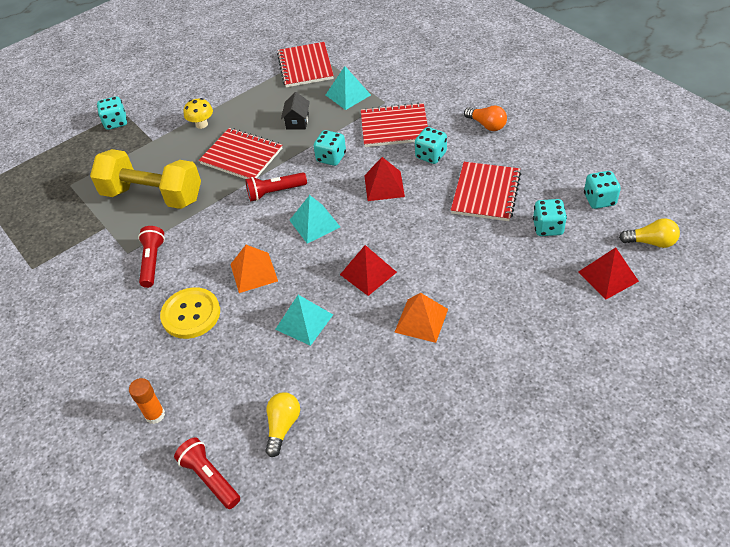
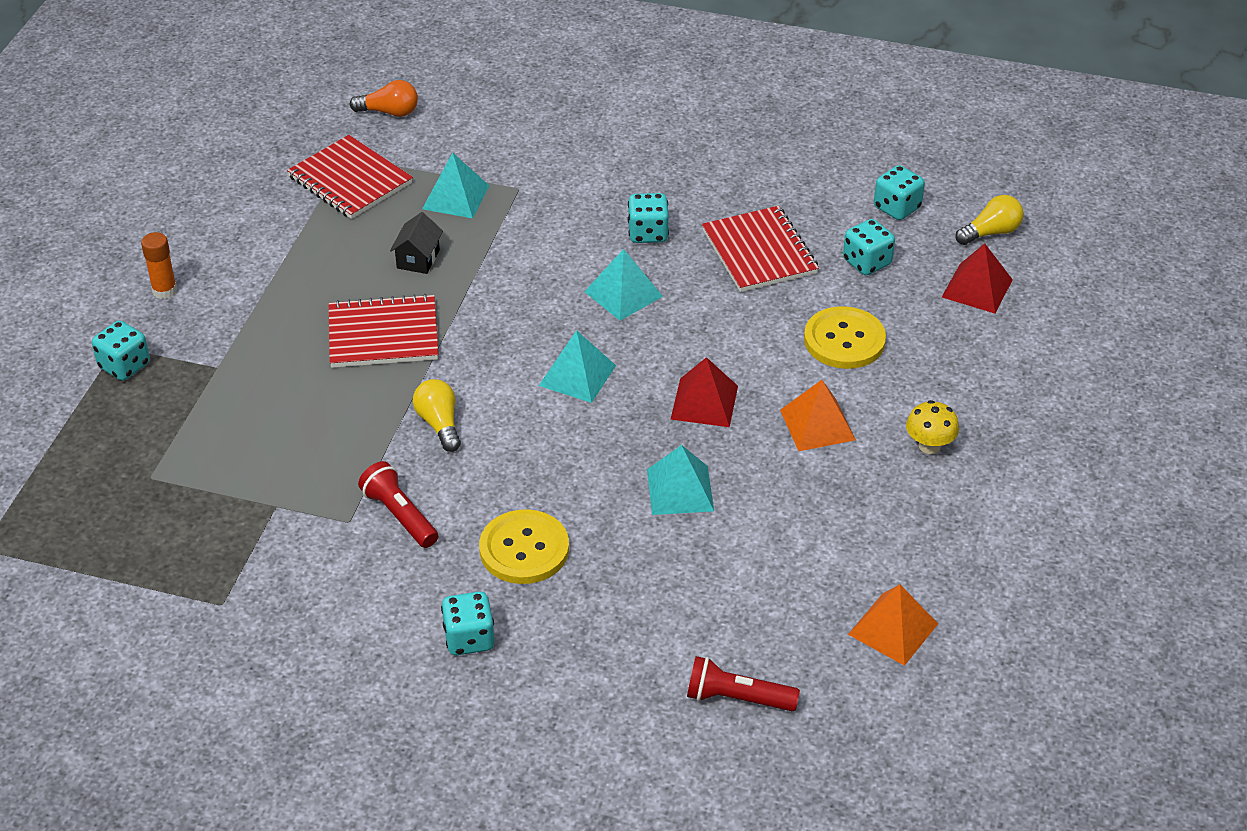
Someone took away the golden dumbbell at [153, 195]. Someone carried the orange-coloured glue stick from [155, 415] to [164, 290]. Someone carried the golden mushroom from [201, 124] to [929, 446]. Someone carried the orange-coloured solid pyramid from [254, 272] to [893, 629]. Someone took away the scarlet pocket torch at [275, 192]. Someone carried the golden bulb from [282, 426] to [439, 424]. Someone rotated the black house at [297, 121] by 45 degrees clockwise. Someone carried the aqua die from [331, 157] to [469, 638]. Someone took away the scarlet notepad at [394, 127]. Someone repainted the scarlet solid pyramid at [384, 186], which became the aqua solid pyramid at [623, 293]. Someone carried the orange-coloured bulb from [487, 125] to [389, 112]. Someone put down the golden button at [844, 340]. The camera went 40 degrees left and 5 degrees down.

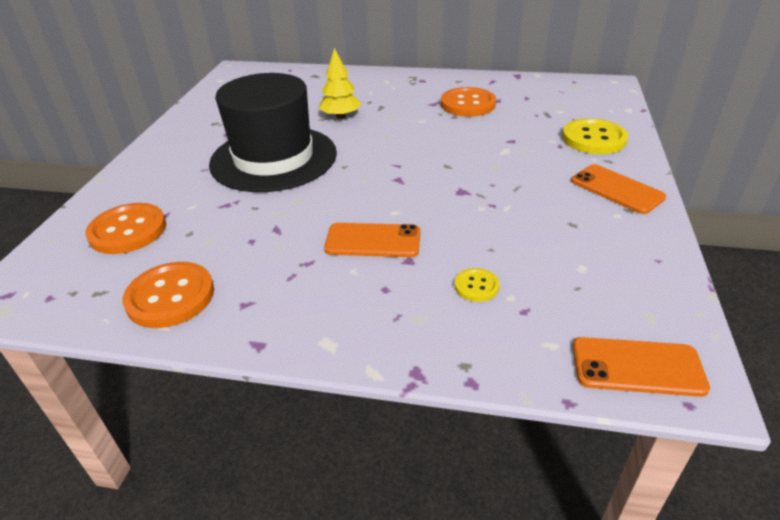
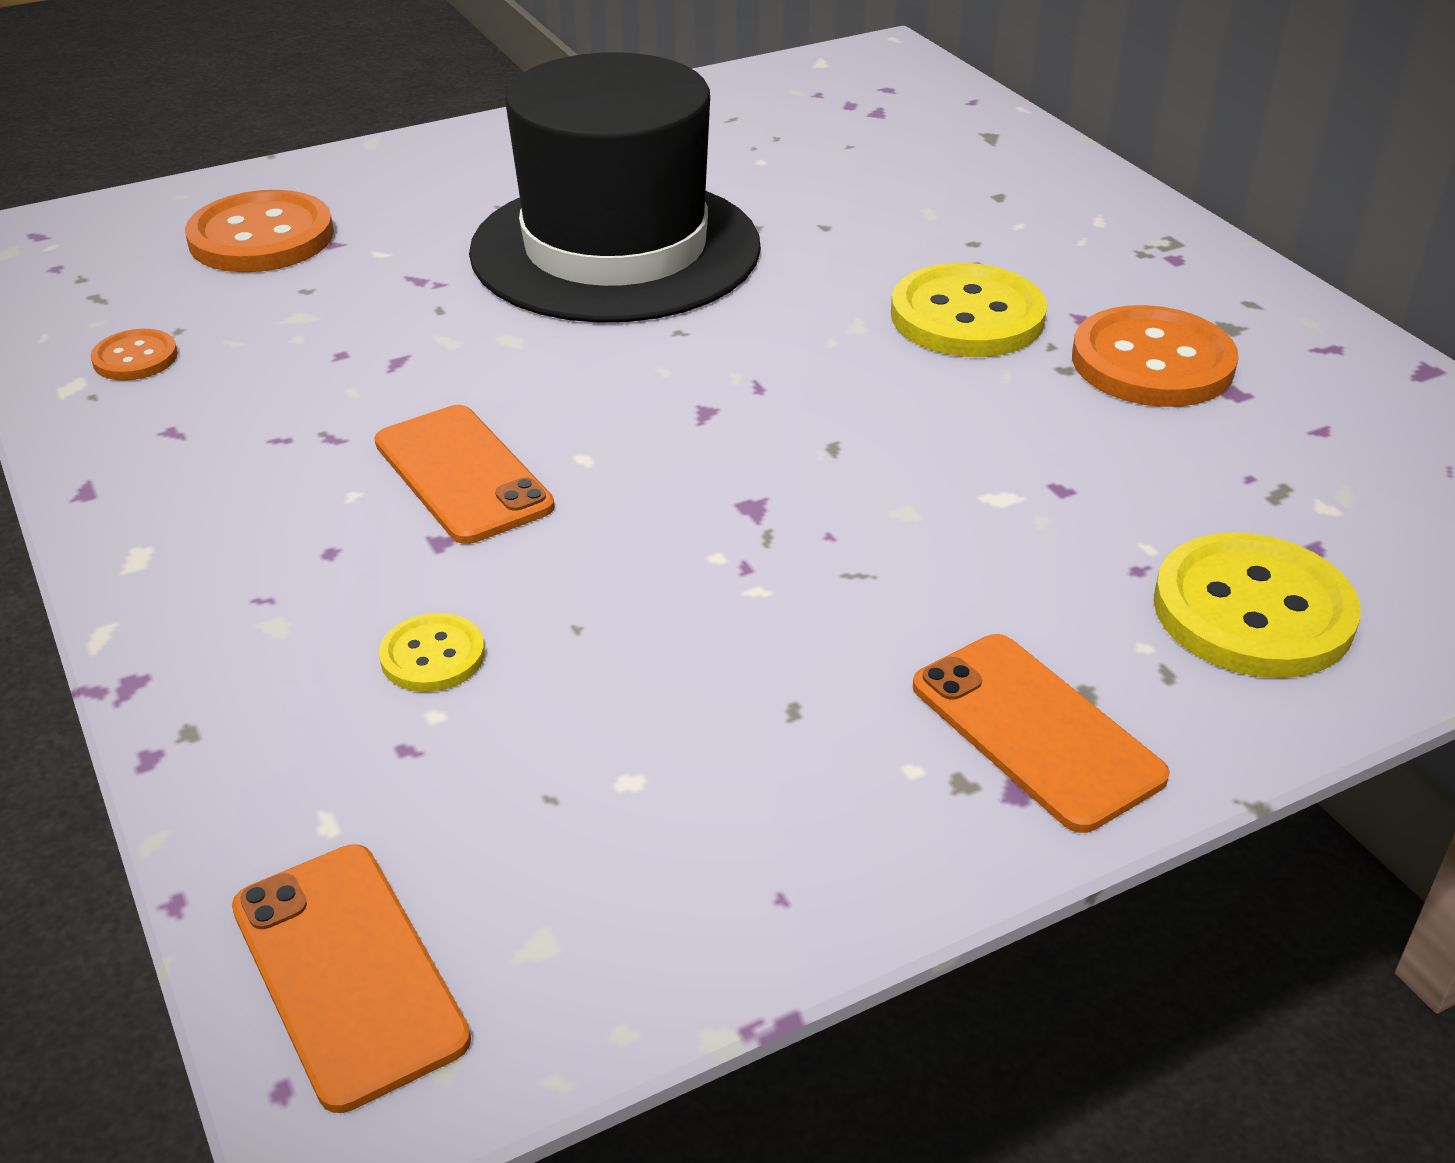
Someone scaled the orange-coloured button at [170, 296] by 0.51. Someone took away the golden fir tree at [341, 116]. Someone rotated the orange-coloured mobile phone at [616, 189] by 45 degrees counterclockwise. Someone put down the golden button at [967, 316]. The camera went 50 degrees right and 0 degrees up.

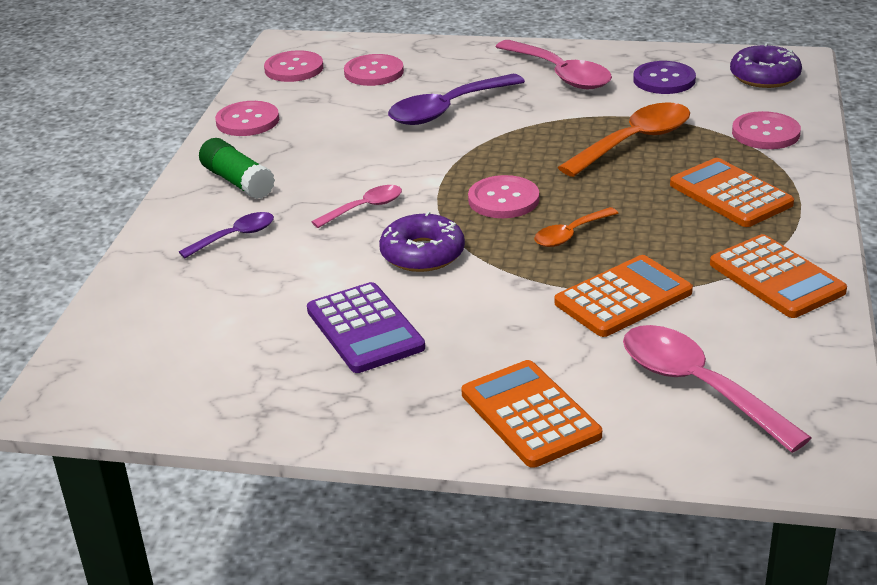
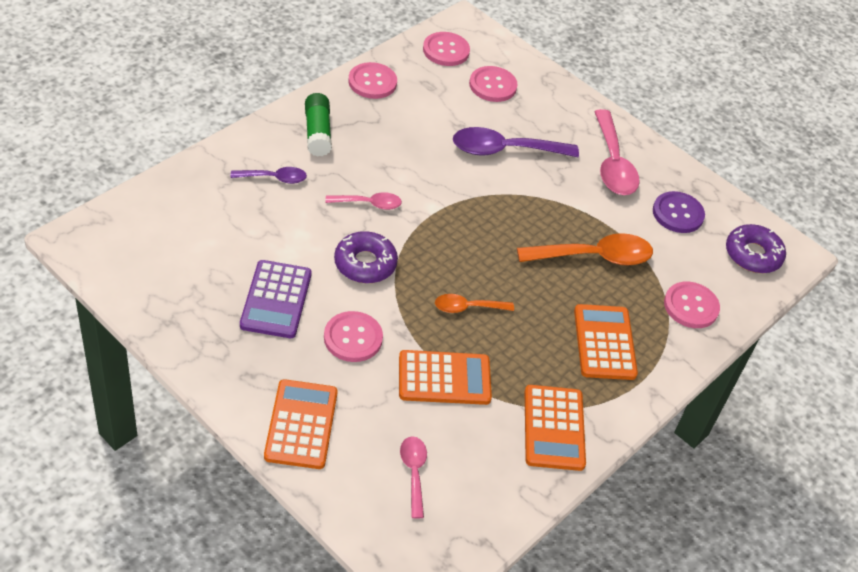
Someone carried the rosy button from [503, 199] to [353, 338]. Someone scaled the rosy spoon at [698, 387] by 0.56. The camera went 25 degrees right and 15 degrees up.

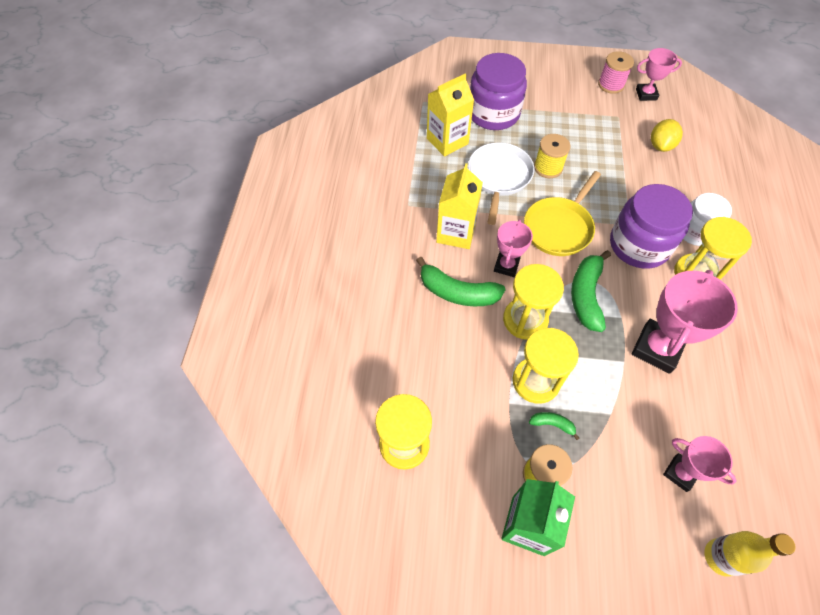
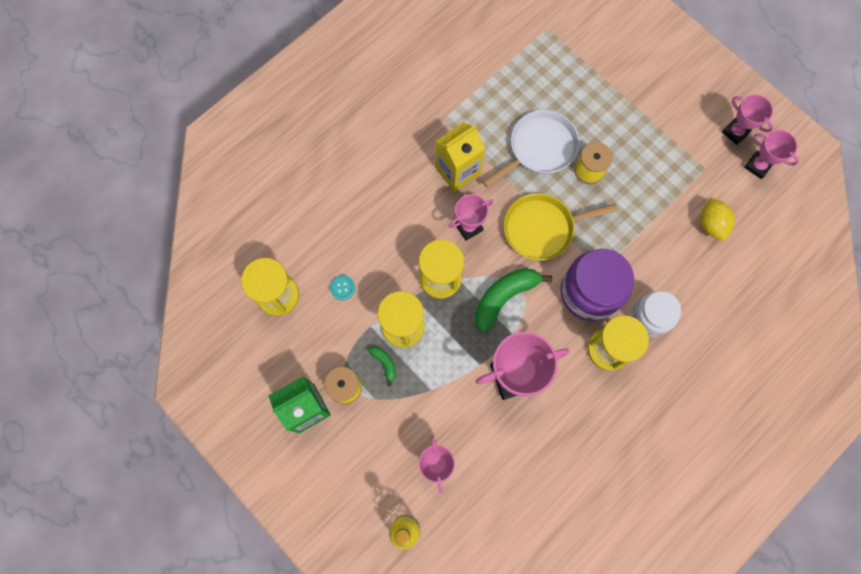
Someone took away the green banana at [457, 292]. Someone took away the golden milk carton at [447, 141]. Someone took away the purple jar at [493, 113]. Someone swapped the rosy bobbin at [611, 85] for the rosy trophy at [735, 132]. Someone rotated the golden toy lemon at [660, 146] by 75 degrees counterclockwise. Someone put down the aqua button at [342, 288]. The camera went 40 degrees right and 15 degrees up.

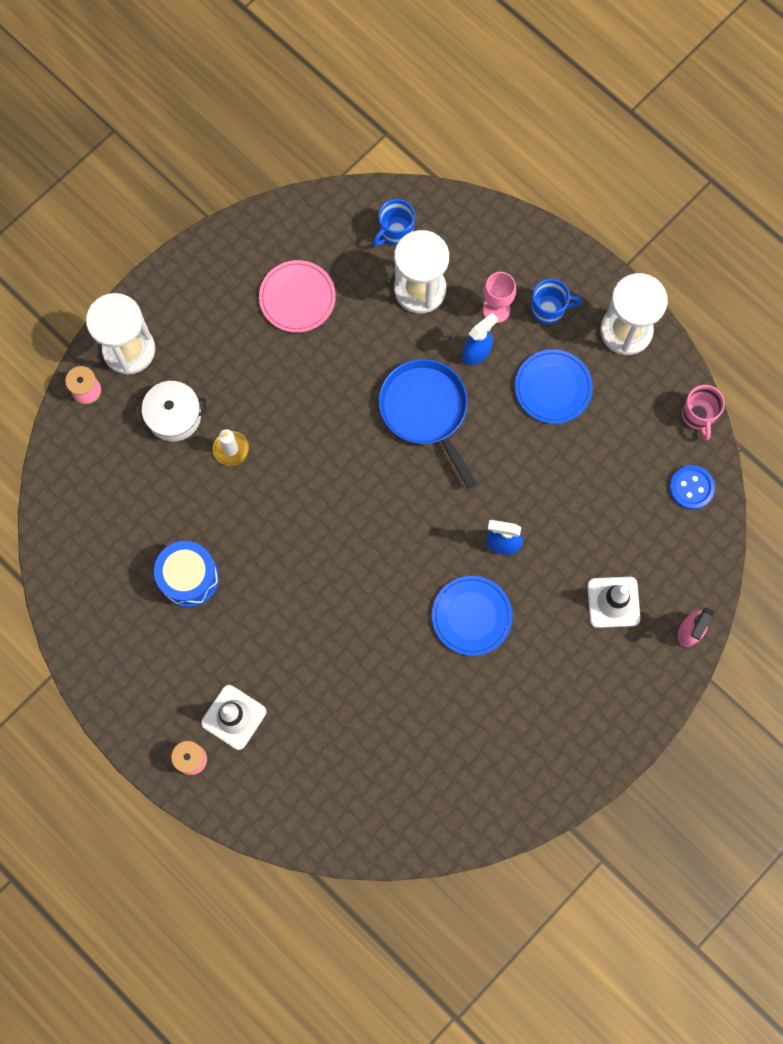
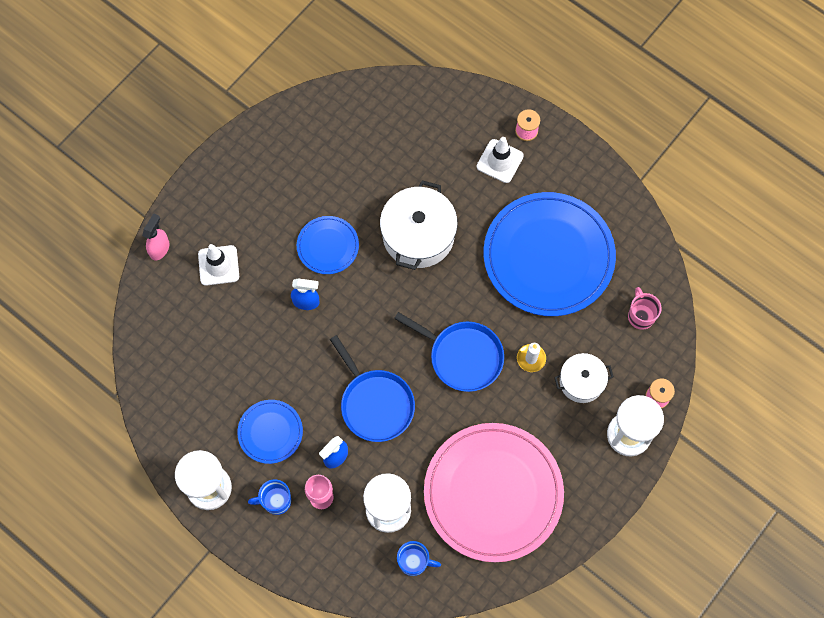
Someone swapped the blue drum at [189, 578] for the blue plate at [548, 256]. Someone scaled the rosy plate at [297, 298] by 2.11. Someone rotated the blue tea mug at [395, 232] by 60 degrees clockwise. Someone took away the blue button at [691, 488]. Someone carried the rosy tea mug from [698, 415] to [640, 316]. Someone put down the snow-white pot at [418, 235]. Someone put down the blue pan at [462, 356]. The camera went 175 degrees right and 5 degrees down.

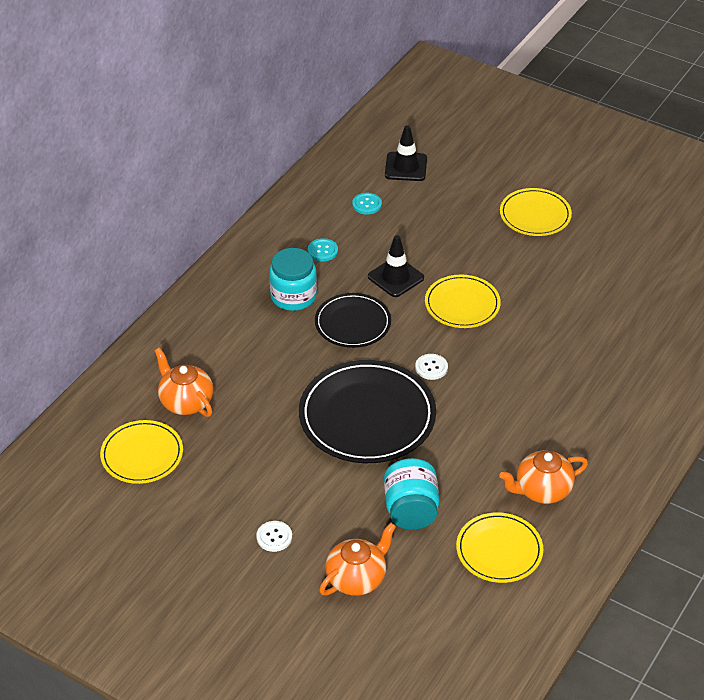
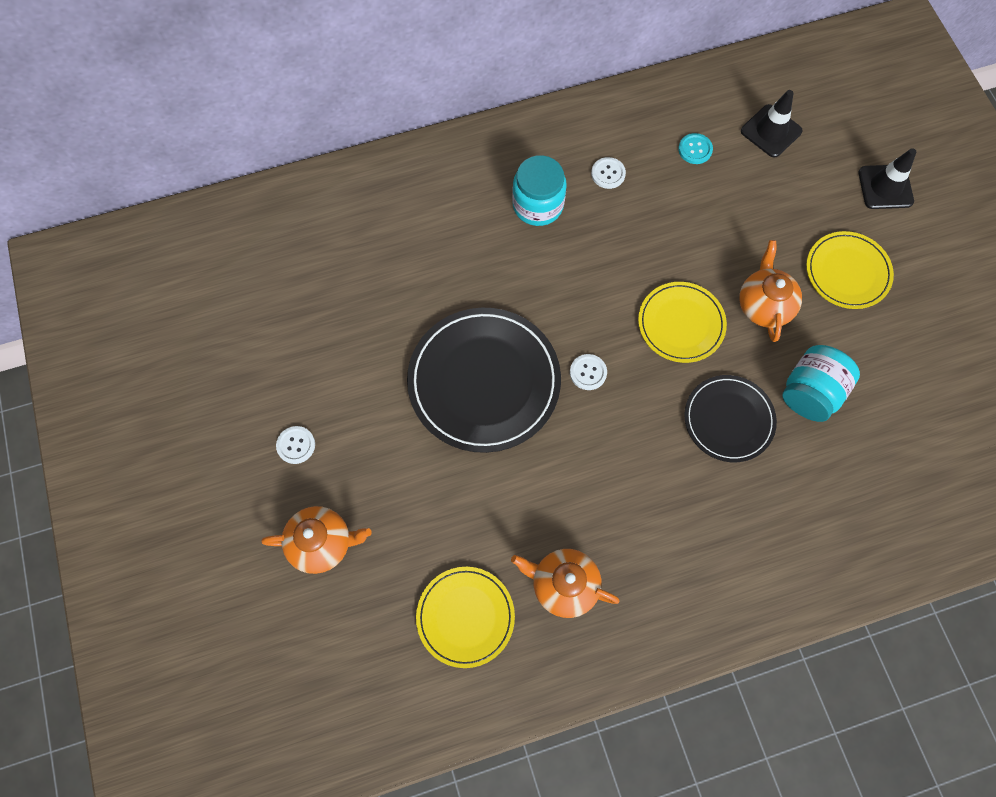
Someone took away the golden plate at [142, 455]. Someone carried the orange-coloured tea pot from [185, 402] to [764, 305]. Someone repainted the aqua button at [322, 251], which became the snow-white button at [608, 174]. Someone carried the black plate from [353, 323] to [728, 419]. Someone carried the black traffic cone from [395, 277] to [885, 187]. Someone carried the aqua jar from [411, 510] to [810, 392]. The camera went 40 degrees right and 25 degrees up.

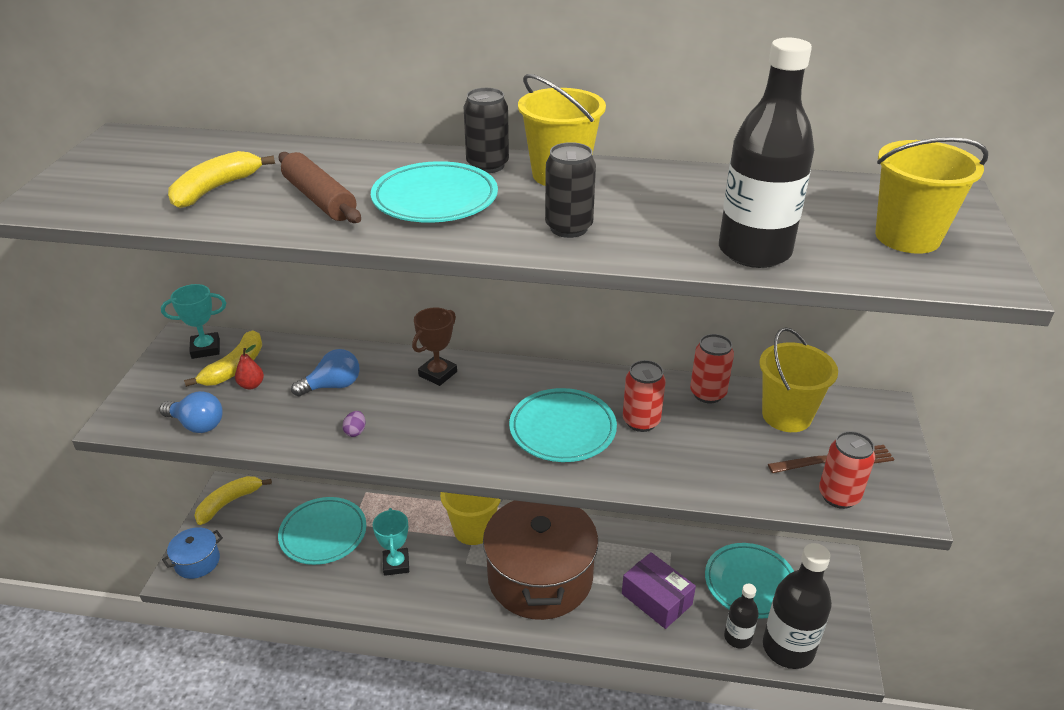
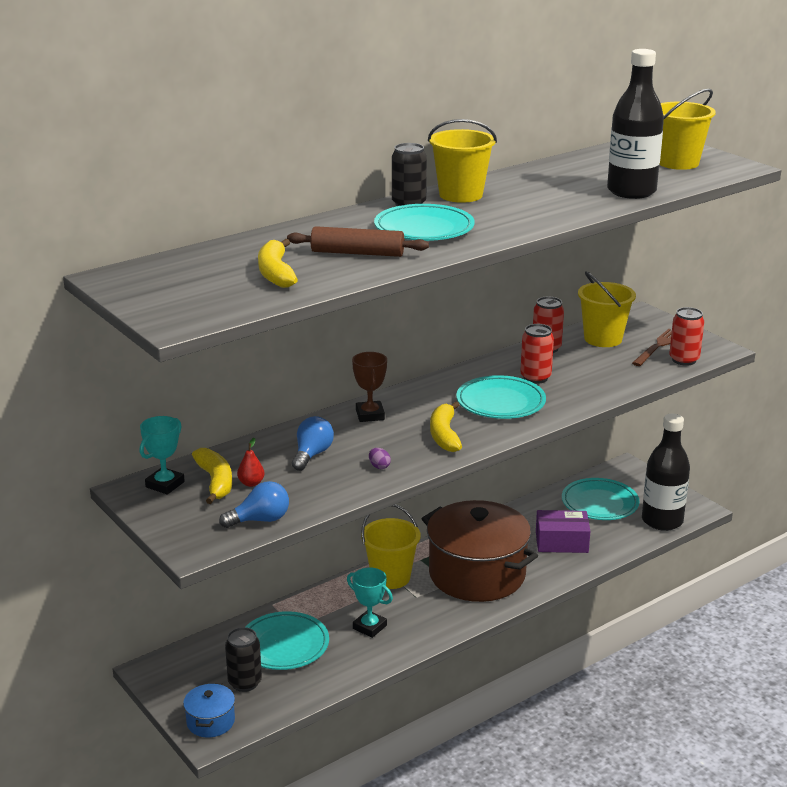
Someone carried the golden banana from [229, 503] to [444, 435]. Someone carried the black tin from [568, 228] to [245, 683]. Someone took away the black drink bottle at [737, 637]. The camera went 45 degrees left and 10 degrees down.

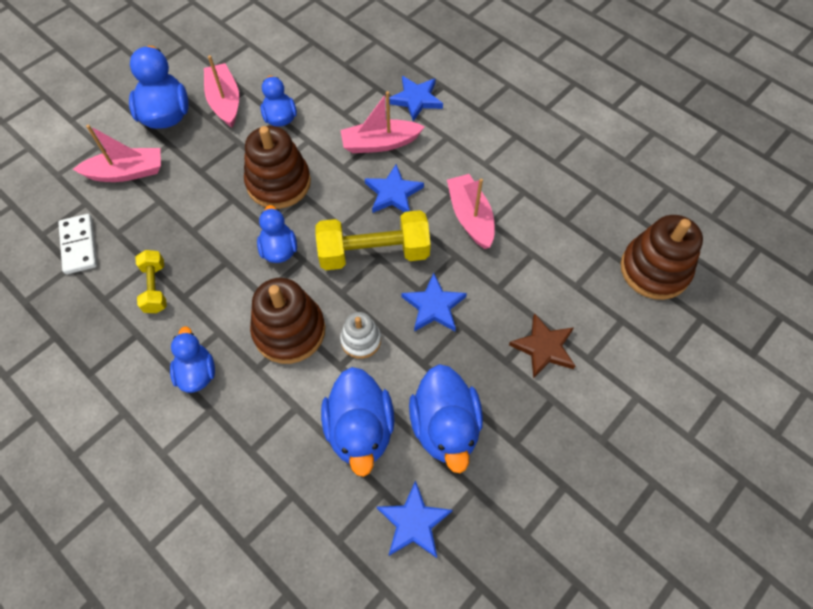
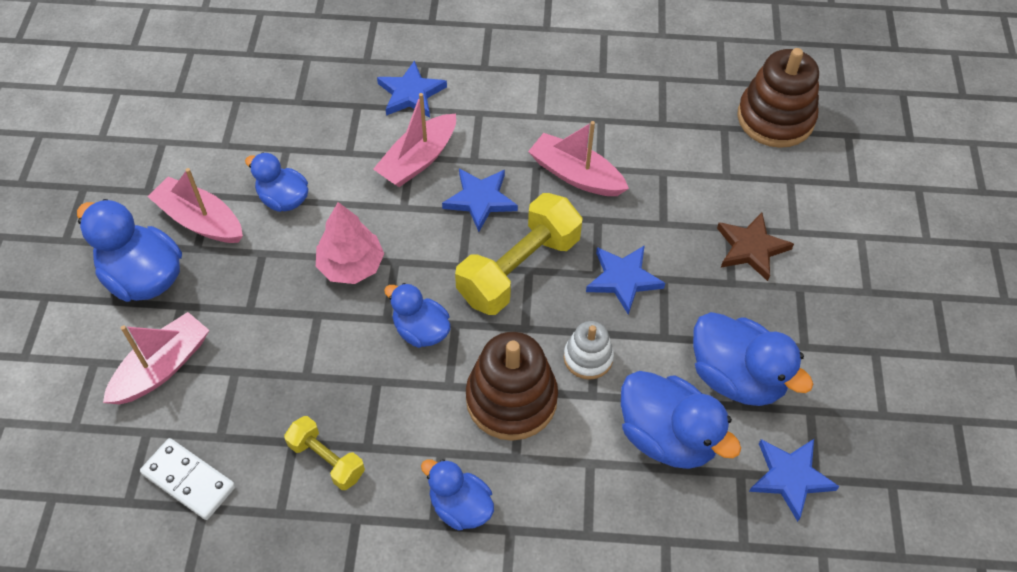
Someone swapped the dark brown ring stacker at [278, 183] for the rosy fir tree at [351, 266]. The camera went 40 degrees left and 5 degrees down.

